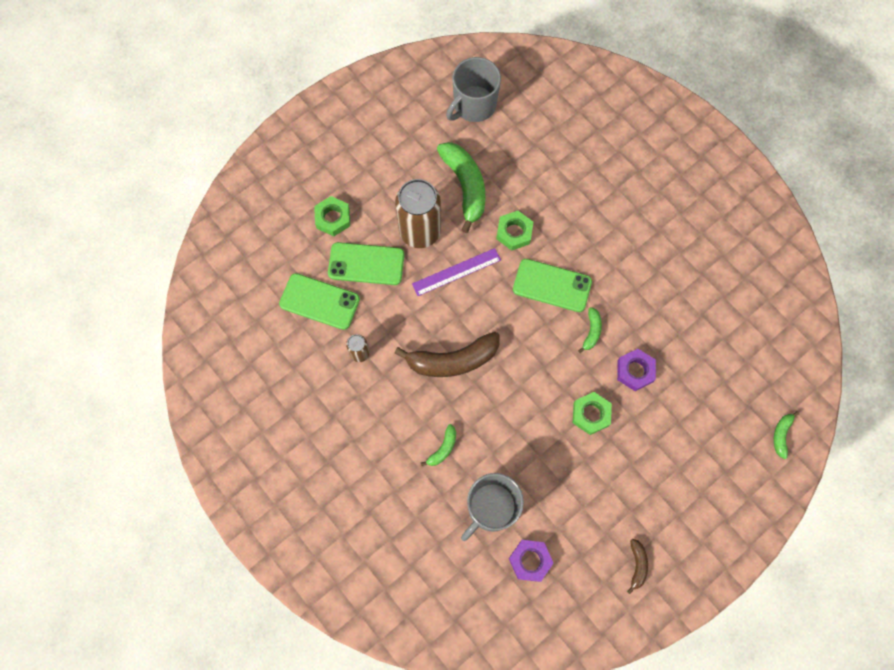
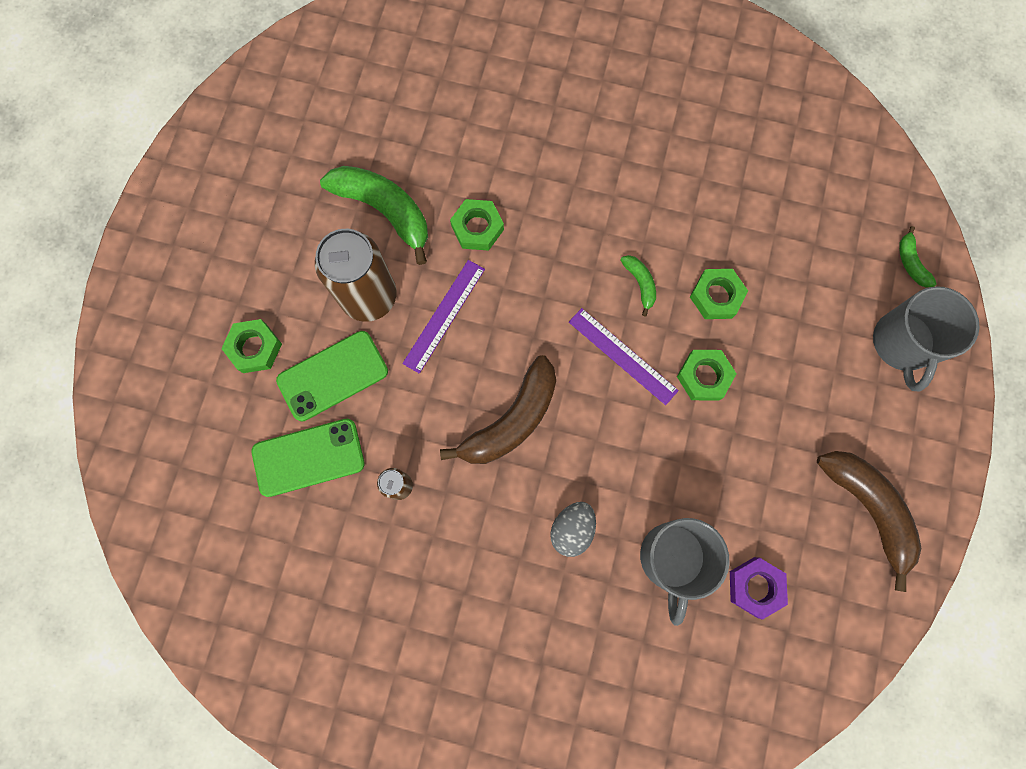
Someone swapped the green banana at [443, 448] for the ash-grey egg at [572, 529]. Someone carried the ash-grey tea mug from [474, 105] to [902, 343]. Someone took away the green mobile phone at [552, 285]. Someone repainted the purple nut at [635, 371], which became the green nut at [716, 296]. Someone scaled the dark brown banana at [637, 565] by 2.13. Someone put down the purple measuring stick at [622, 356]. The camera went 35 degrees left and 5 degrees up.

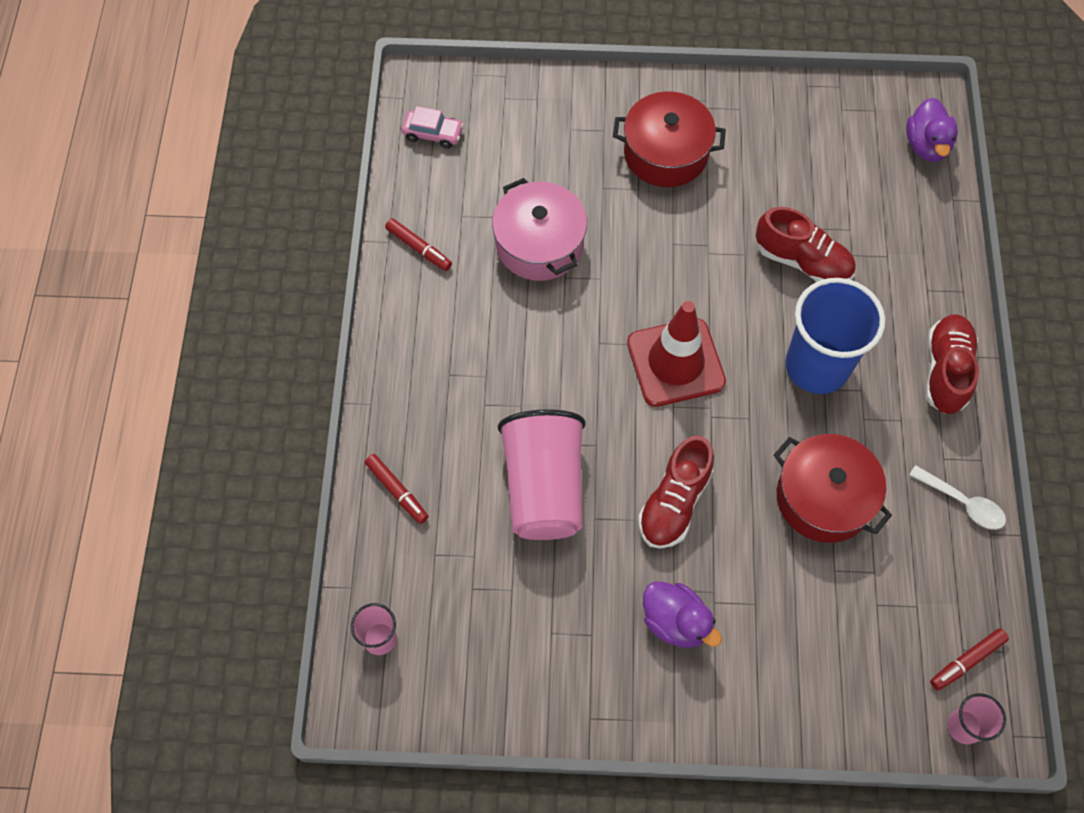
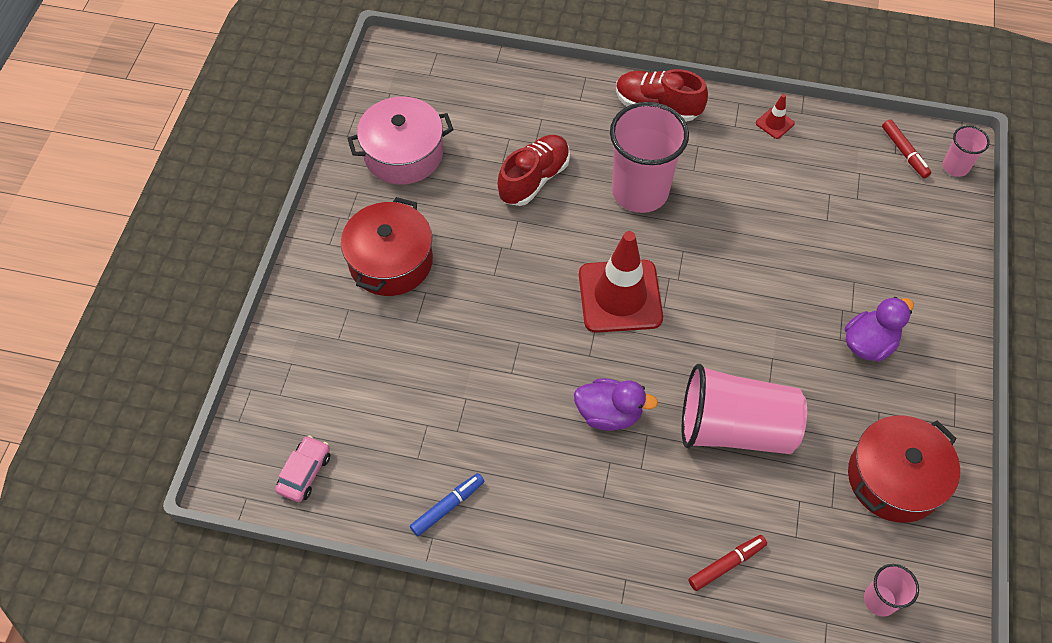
Someone repainted the scarlet felt pen at [418, 248], which became the blue felt pen at [447, 507]. Someone carried the rosy pot from [539, 244] to [403, 154]. Someone took away the scarlet lace-up shoe at [674, 503]. Someone carried the scarlet pot from [824, 498] to [894, 478]. Someone repainted the blue tumbler at [817, 366], which became the rosy tumbler at [640, 191]. Someone carried the purple toy duck from [926, 145] to [609, 414]. Someone swapped the snow-white spoon at [962, 503] for the scarlet traffic cone at [774, 123]. The camera went 80 degrees left and 5 degrees down.

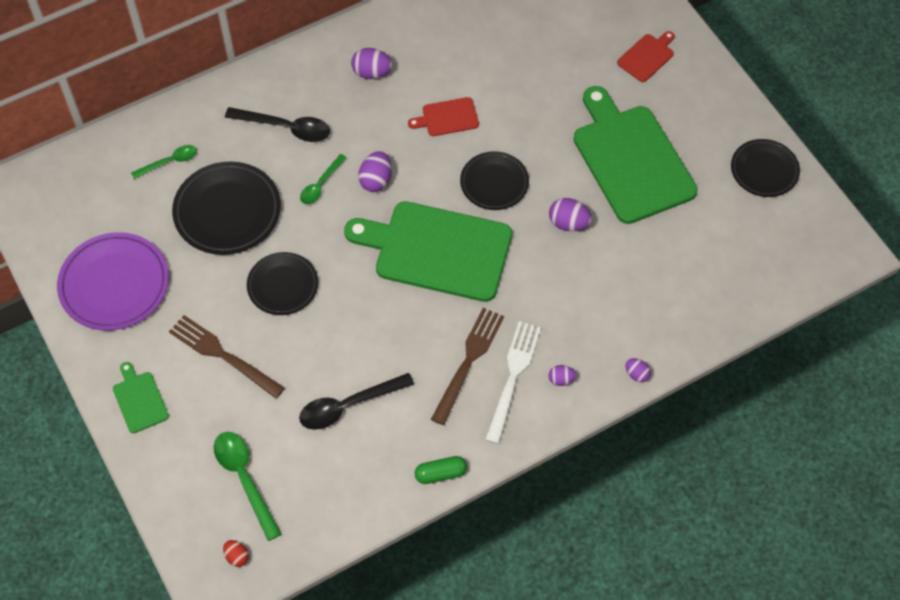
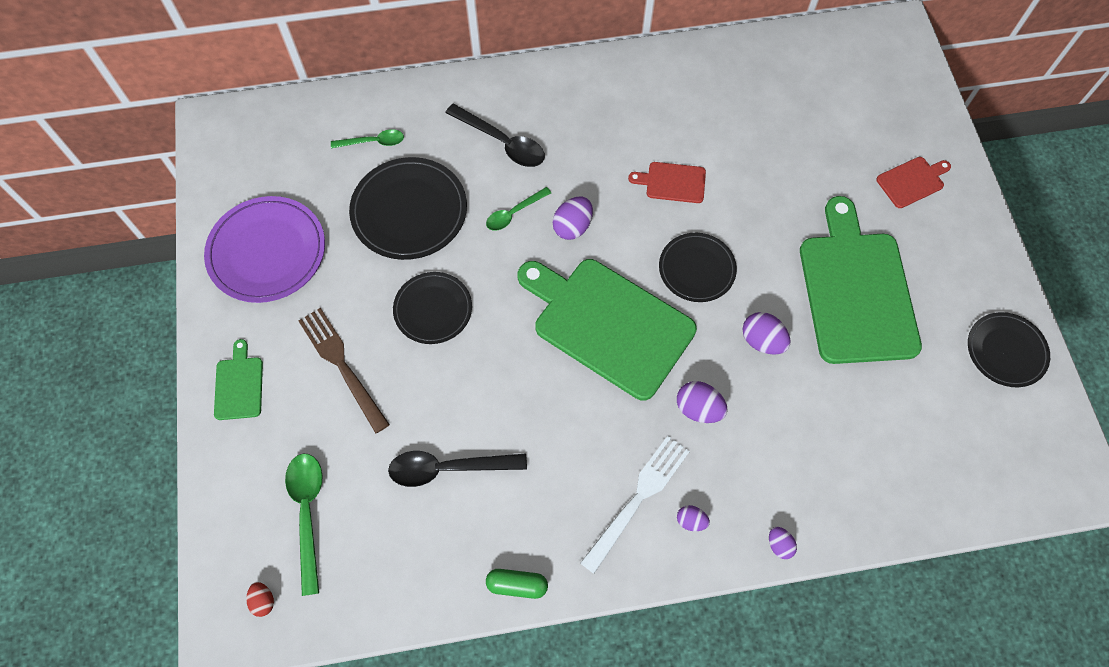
Someone carried the purple egg from [372, 73] to [698, 409]. Someone took away the dark brown table fork at [468, 361]. The camera went 20 degrees right and 5 degrees up.

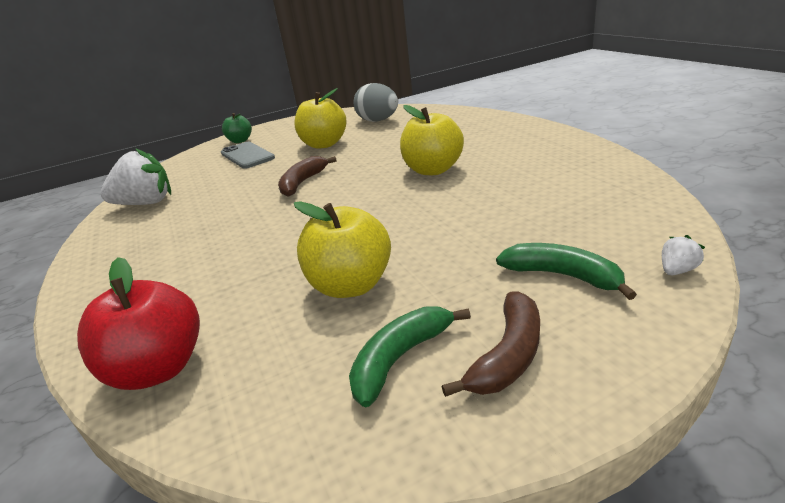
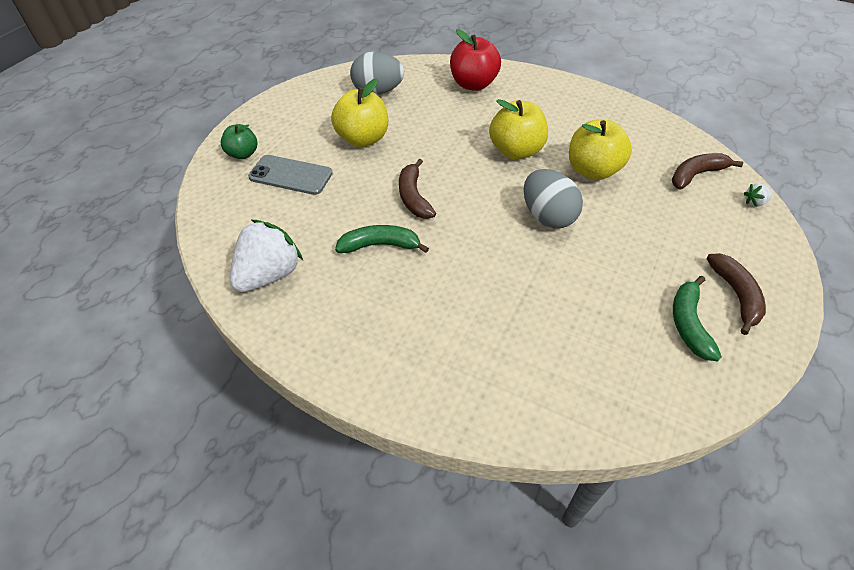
Someone carried the scarlet apple fruit from [159, 368] to [473, 84]. Someone carried the golden apple fruit from [351, 285] to [592, 170]. Someone carried the green banana from [562, 276] to [380, 245]. Someone rotated the snow-white berry at [677, 270] by 120 degrees counterclockwise. Someone put down the ash-grey egg at [547, 216]. Someone put down the dark brown banana at [696, 175]. The camera went 40 degrees left and 20 degrees up.

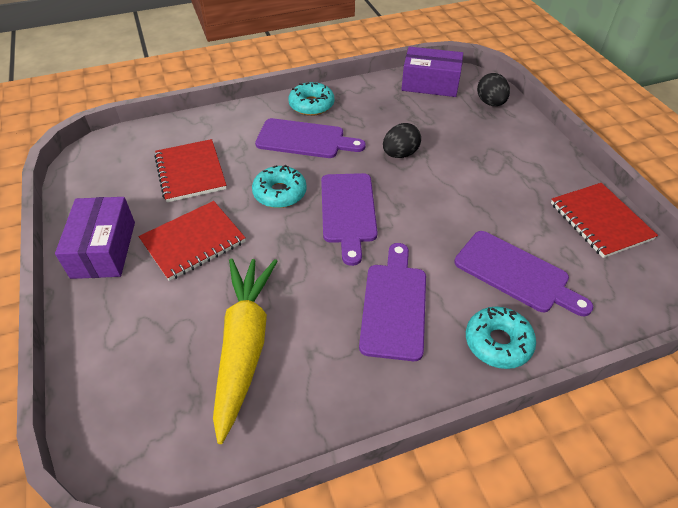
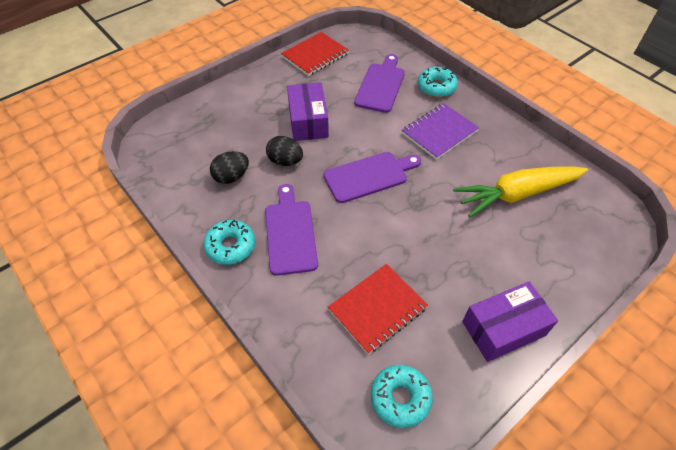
Someone took away the scarlet notepad at [193, 242]. Someone carried the aqua donut from [280, 193] to [400, 398]. Someone swapped the purple bread board at [394, 305] for the purple notepad at [439, 132]. Someone carried the purple box from [430, 84] to [308, 121]. Someone carried the black egg from [490, 103] to [231, 177]. The camera went 110 degrees left and 5 degrees up.

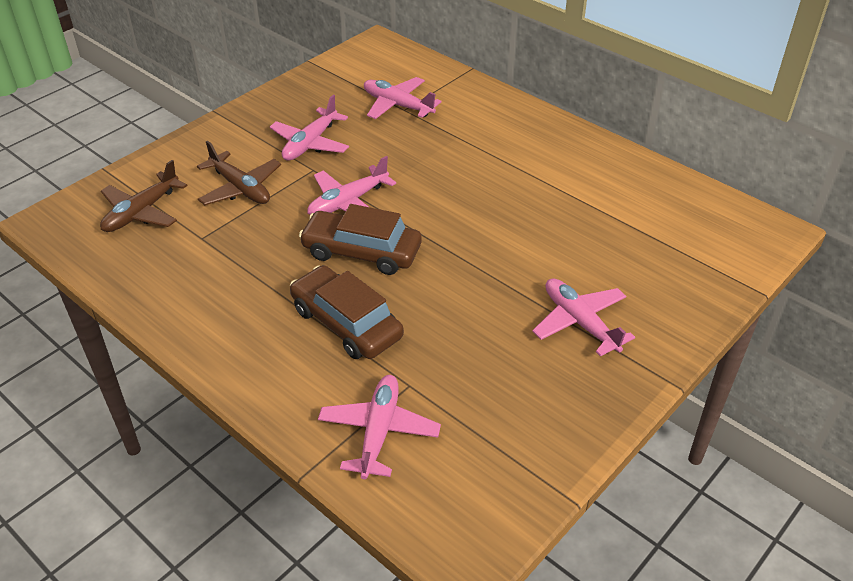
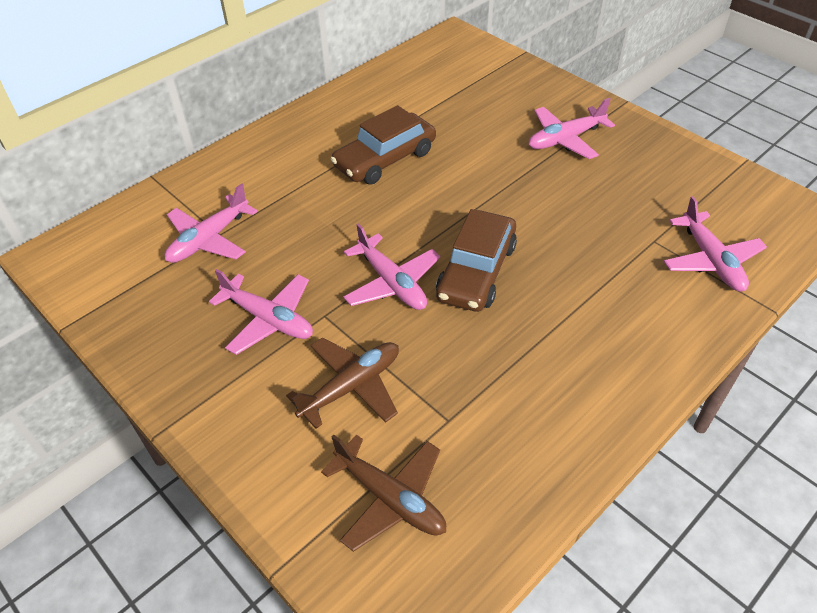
Someone carried the dark brown automobile from [346, 323] to [385, 159]. Someone rotated the rosy plane at [379, 431] by 120 degrees counterclockwise. The camera went 85 degrees left and 5 degrees up.

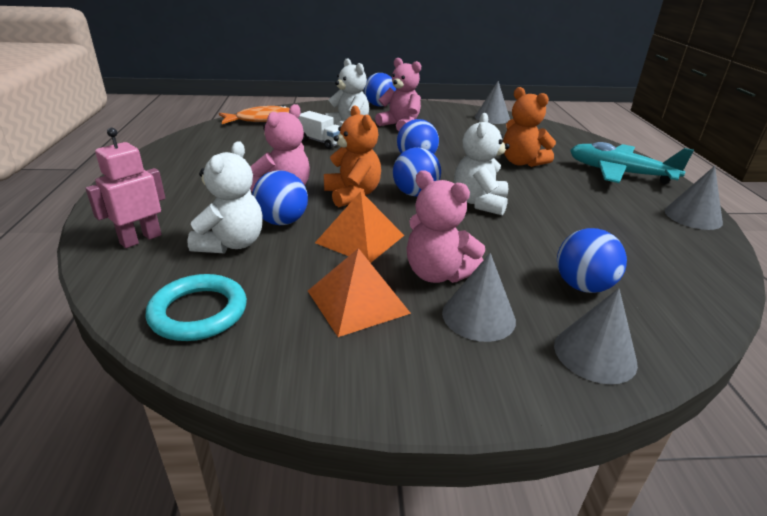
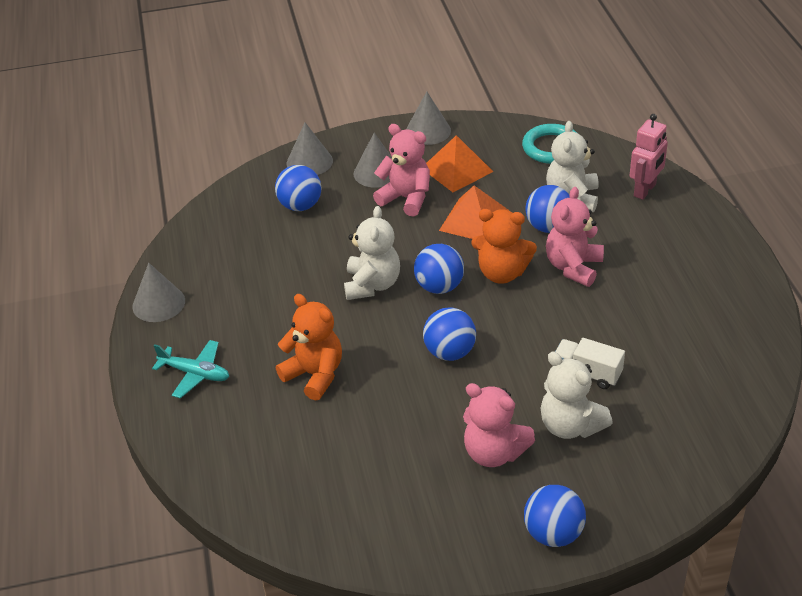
Someone took away the orange-coloured toy fish at [261, 120]. Someone rotated the orange-coloured stuffed bear at [352, 195] by 45 degrees counterclockwise. Someone carried the ash-grey cone from [492, 118] to [428, 131]. Someone scaled the aqua plane at [619, 173] by 0.61. The camera went 175 degrees right and 10 degrees up.

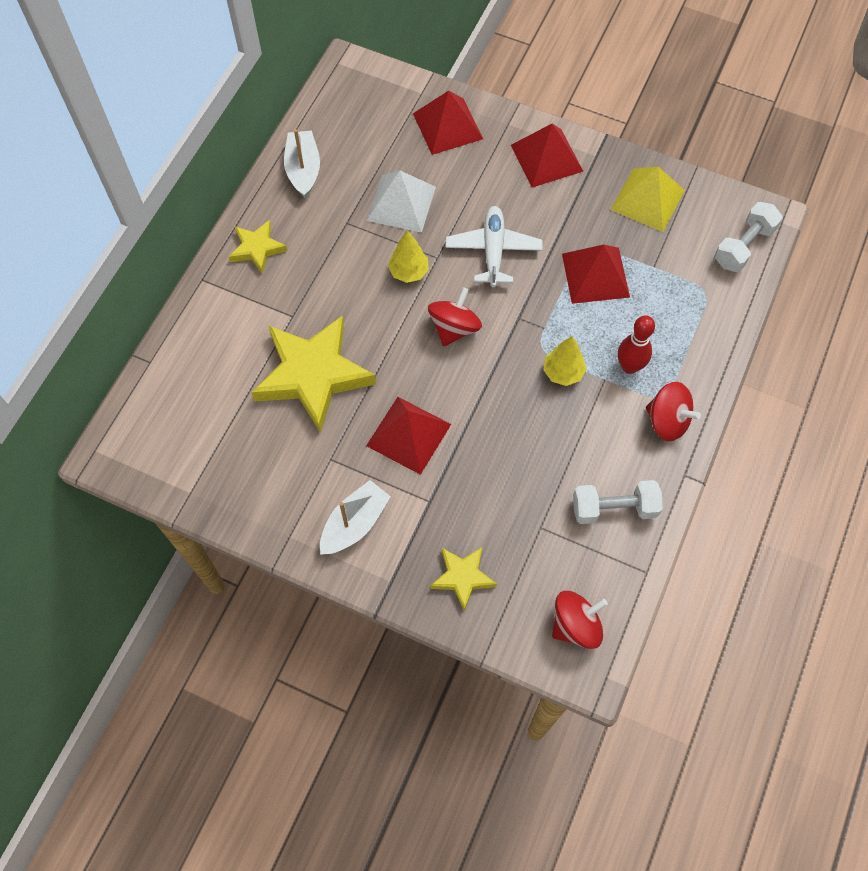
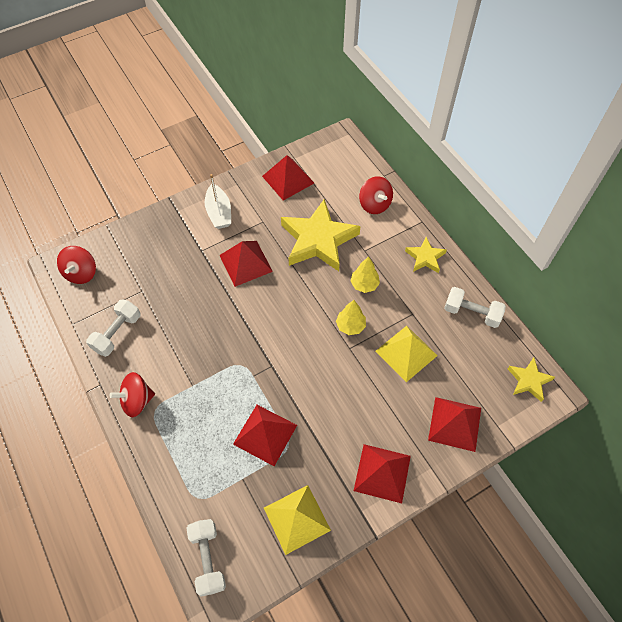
Someone swapped the snow-white sailboat at [303, 170] for the snow-white dumbbell at [471, 313]. Someone repainted the snow-white solid pyramid at [401, 203], which became the golden solid pyramid at [406, 353]. Someone carried the scarlet whirligig from [454, 328] to [374, 204]. Someone carried the golden five-pointed star from [463, 577] to [529, 381]. Someone took away the snow-white plane at [493, 251]. Someone carried the golden fir tree from [563, 372] to [364, 285]. Someone took away the scarlet skittle at [629, 366]. Someone put down the scarlet solid pyramid at [288, 179]. The camera went 125 degrees right and 5 degrees down.

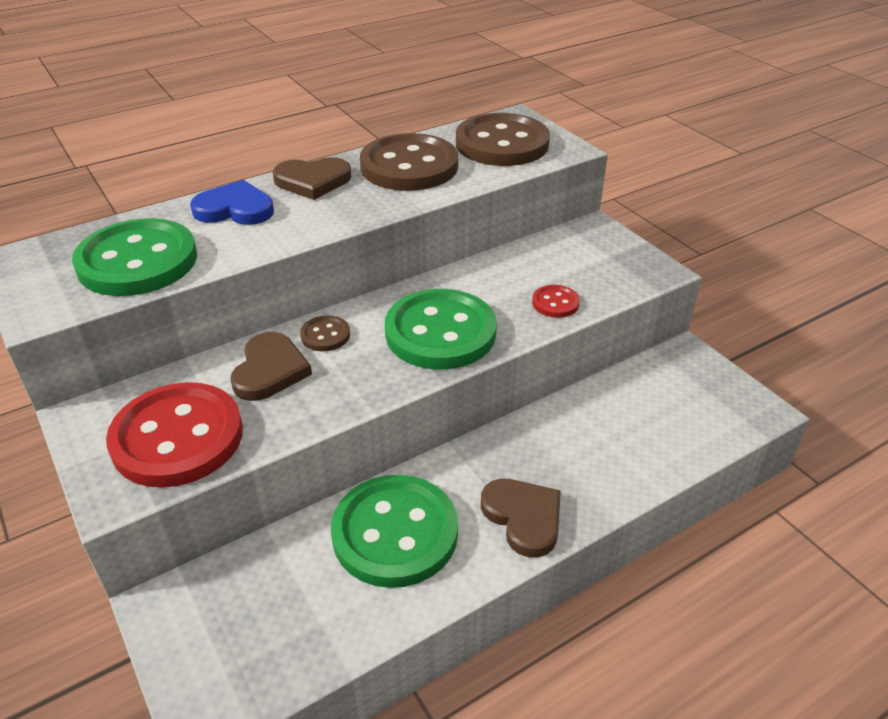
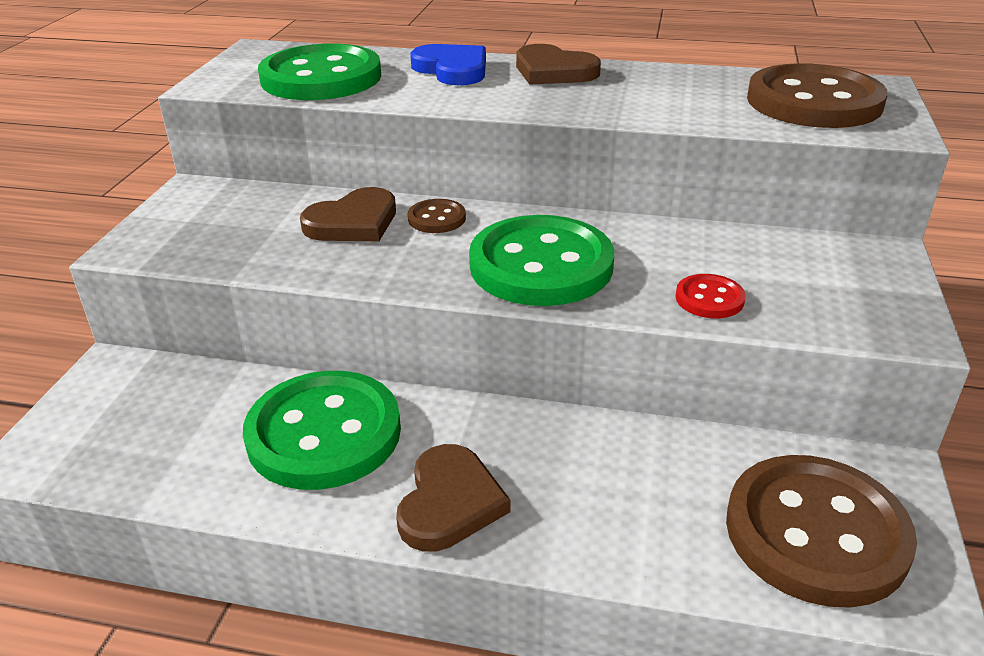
Someone took away the scarlet button at [177, 437]. Someone carried the dark brown button from [409, 166] to [816, 533]. The camera went 45 degrees right and 5 degrees down.

